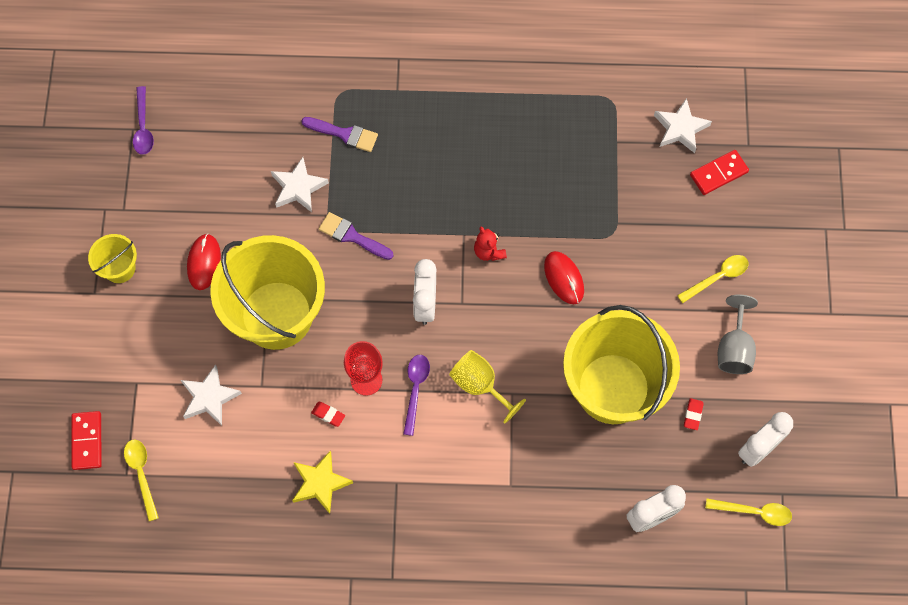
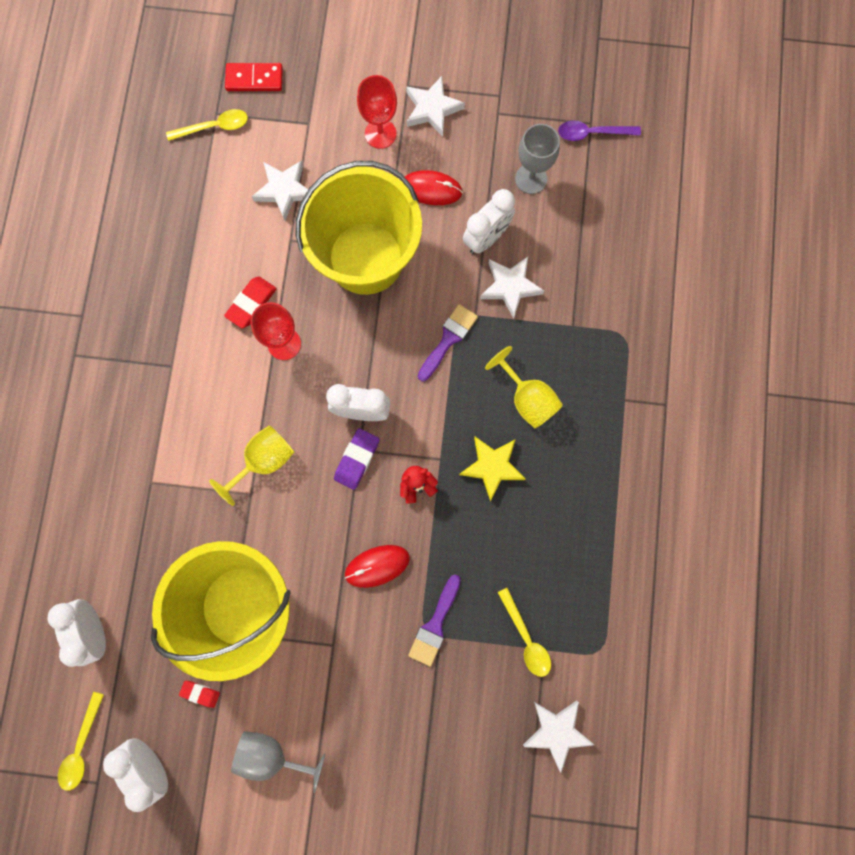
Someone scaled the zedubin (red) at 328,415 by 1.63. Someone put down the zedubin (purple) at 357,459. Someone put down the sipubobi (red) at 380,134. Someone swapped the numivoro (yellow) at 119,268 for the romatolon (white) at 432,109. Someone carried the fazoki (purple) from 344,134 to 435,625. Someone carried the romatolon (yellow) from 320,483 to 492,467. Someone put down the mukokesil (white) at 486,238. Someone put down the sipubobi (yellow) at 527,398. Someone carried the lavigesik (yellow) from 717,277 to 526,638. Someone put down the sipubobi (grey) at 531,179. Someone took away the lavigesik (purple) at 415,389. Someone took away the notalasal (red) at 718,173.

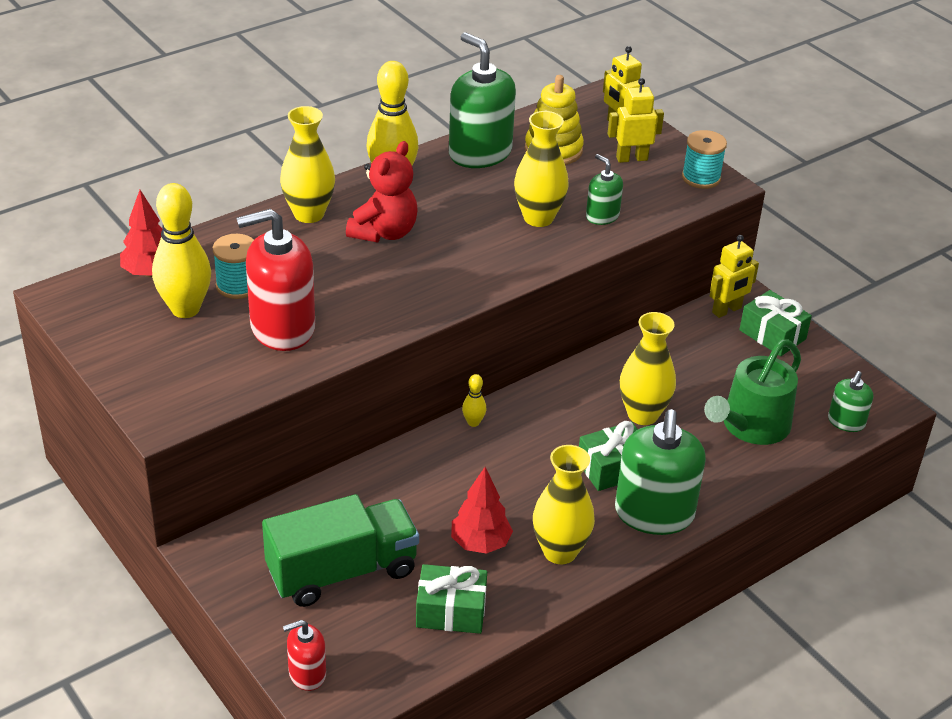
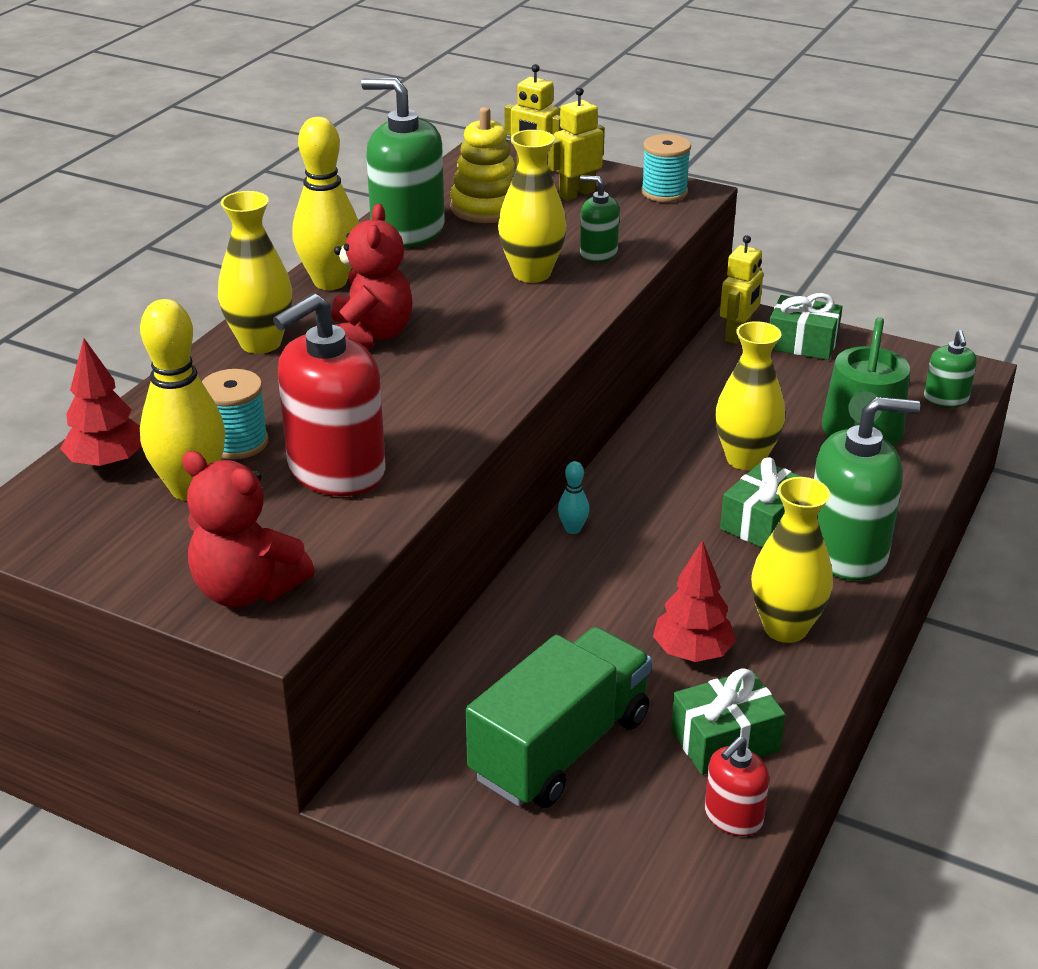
Someone put down the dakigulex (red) at 247,590. Someone repainted the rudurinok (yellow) at 473,422, which became the rudurinok (turquoise) at 573,529. Someone carried the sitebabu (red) from 307,674 to 733,816. Someone rotated the sitebabu (green) at 654,513 by 75 degrees counterclockwise.

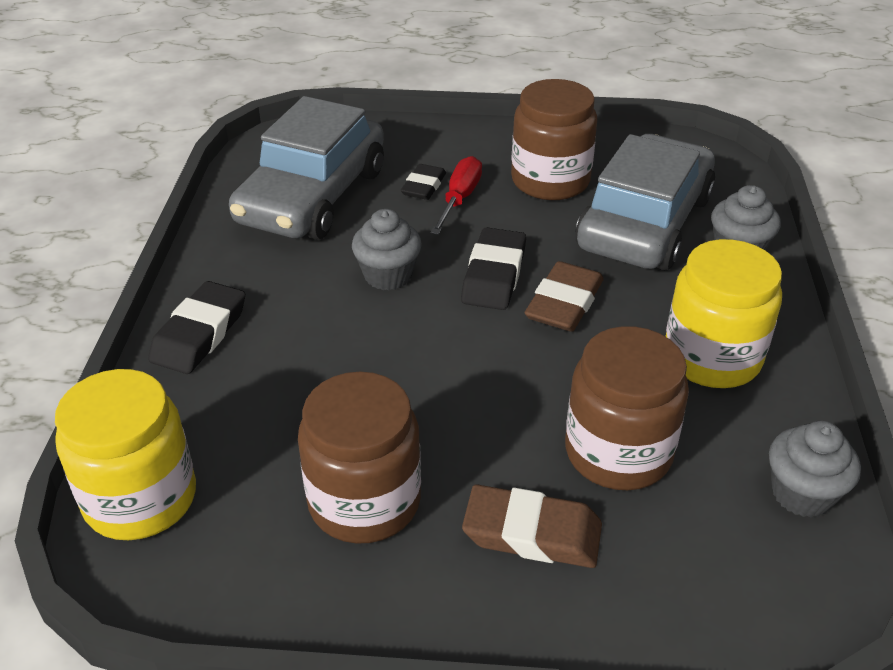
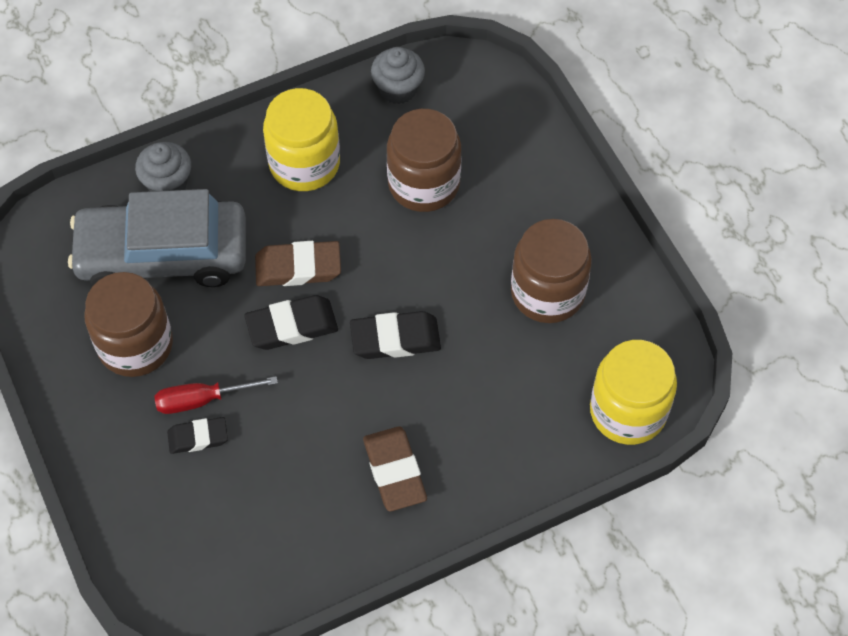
Someone carried the zedubin (black) from 199,334 to 395,339. Someone carried the zedubin (brown) from 532,533 to 394,471. Someone took away the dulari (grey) at 313,196. Someone took away the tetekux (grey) at 388,275.

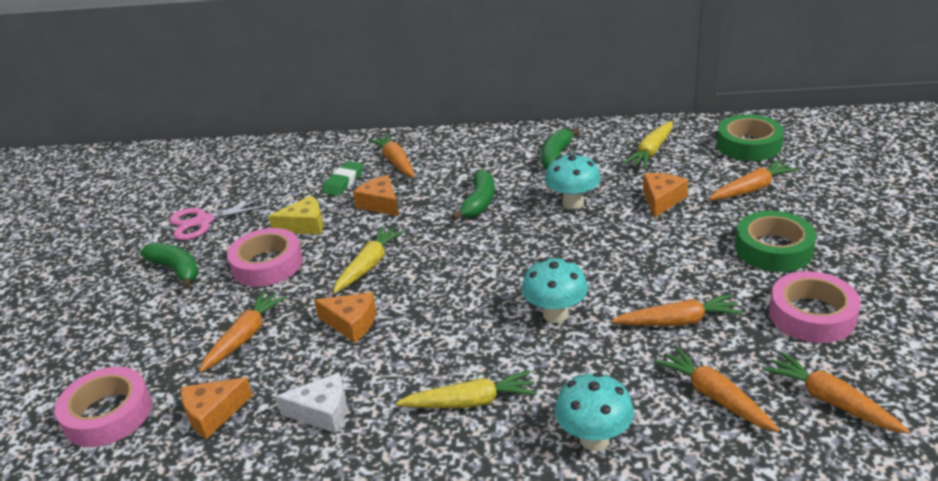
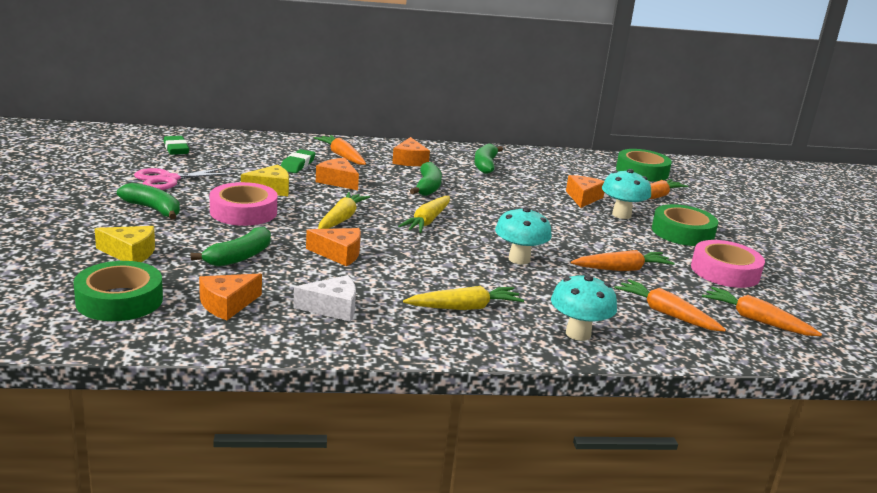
Someone repainted the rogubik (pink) at 108,414, which became the rogubik (green) at 119,300. Someone put down the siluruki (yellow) at 130,253. Someone put down the zedubin (green) at 176,149. Someone swapped the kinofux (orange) at 244,337 for the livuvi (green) at 239,257. Someone put down the siluruki (orange) at 410,161. Someone carried the kinofux (yellow) from 651,151 to 427,221. Someone carried the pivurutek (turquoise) from 573,203 to 621,215.

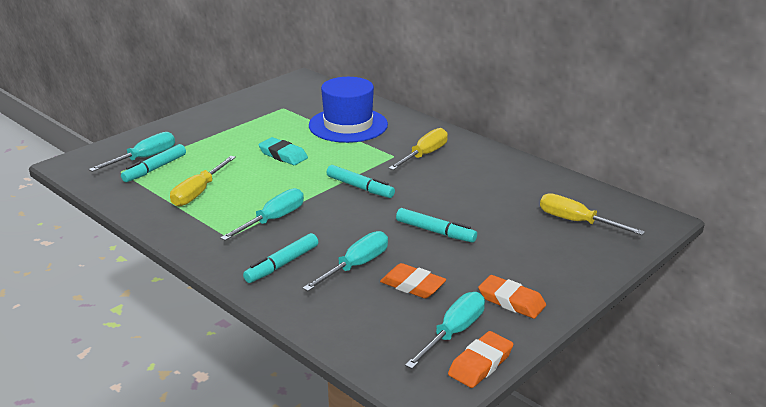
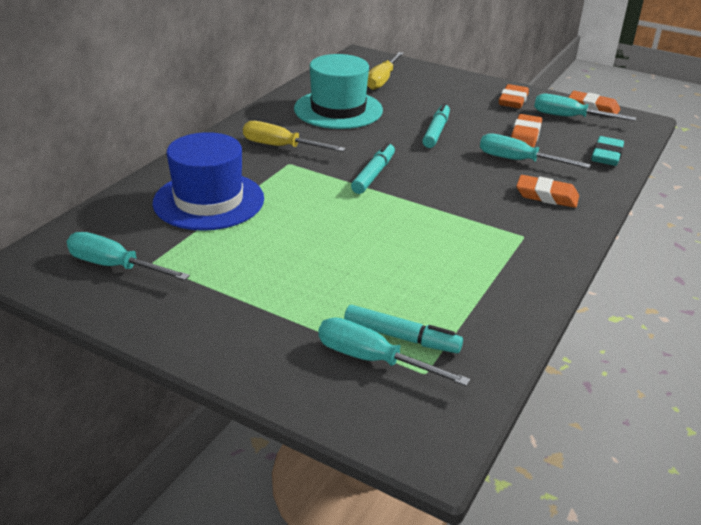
Someone carried the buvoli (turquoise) from 273,220 to 115,266. Someone put down the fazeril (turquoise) at 338,109. Someone swapped the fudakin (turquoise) at 282,264 for the zedubin (orange) at 546,196. Someone carried the zedubin (turquoise) from 283,155 to 606,155. Someone took away the buvoli (yellow) at 198,192.

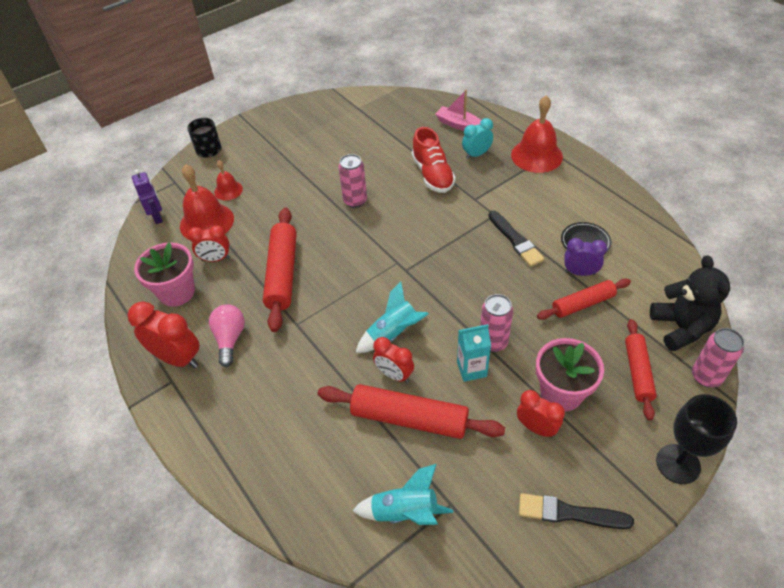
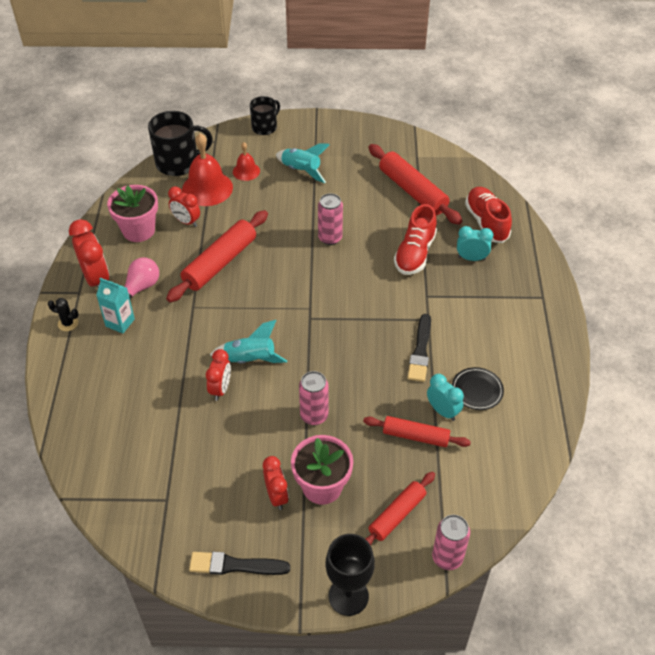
Someone put down the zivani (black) at 68,323. Someone carried the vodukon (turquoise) from 471,369 to 120,322. Someone swapped the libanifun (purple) at 157,217 for the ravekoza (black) at 178,163. Someone rotated the fazoki (black) at 569,513 by 45 degrees counterclockwise. Someone rotated the mukokesil (red) at 394,375 by 150 degrees counterclockwise. Someone carried the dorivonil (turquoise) from 405,512 to 301,171. Someone carried the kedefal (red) from 409,418 to 412,191. Someone repainted the mukokesil (purple) at 580,273, which became the mukokesil (turquoise) at 442,411. Someone swapped the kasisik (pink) at 459,125 for the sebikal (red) at 486,222. Someone took away the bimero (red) at 536,155. Someone took away the dakigulex (black) at 681,328.

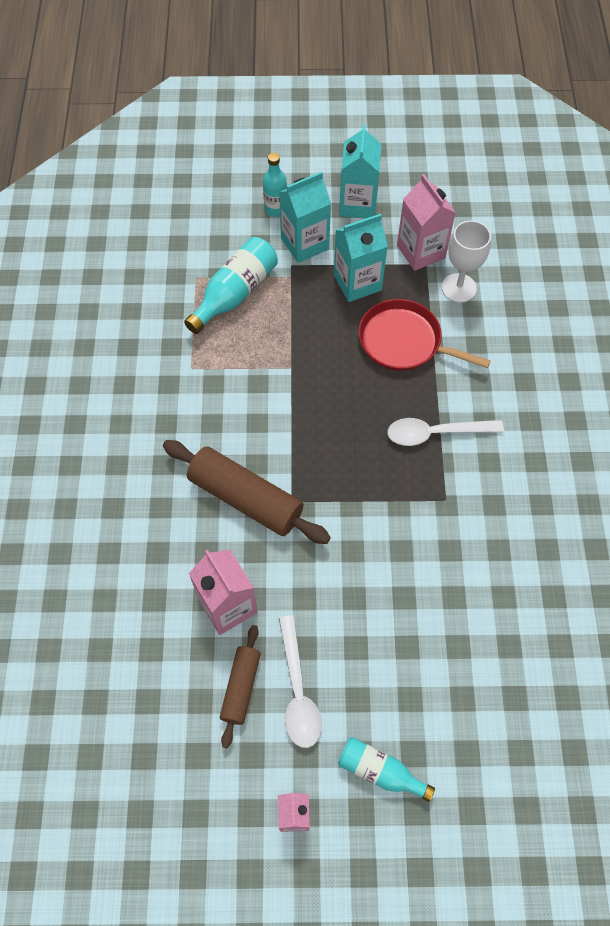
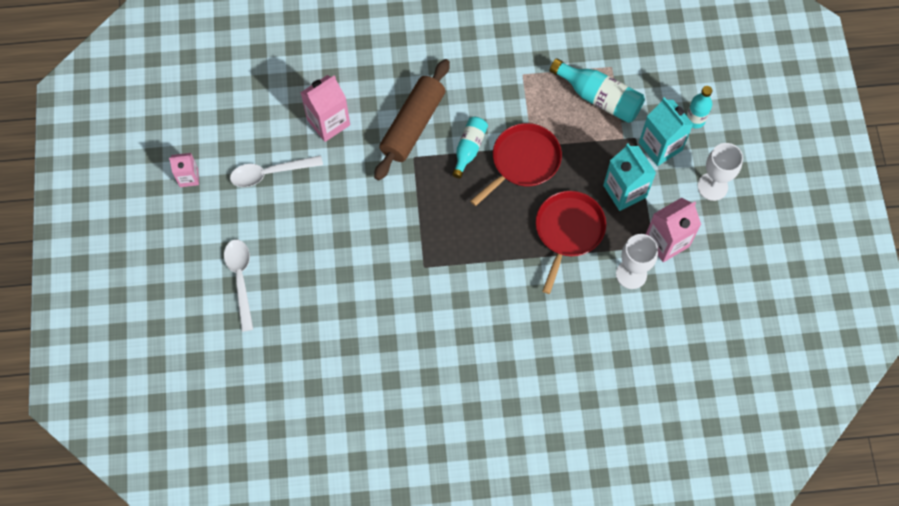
Someone carried the lavigesik (white) from 436,433 to 240,279. Someone carried the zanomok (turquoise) from 379,771 to 469,149. Someone put down the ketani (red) at 523,161. Someone swapped the vodukon (turquoise) at 358,204 for the sipubobi (white) at 712,186. Someone took away the kedefal (brown) at 241,687.

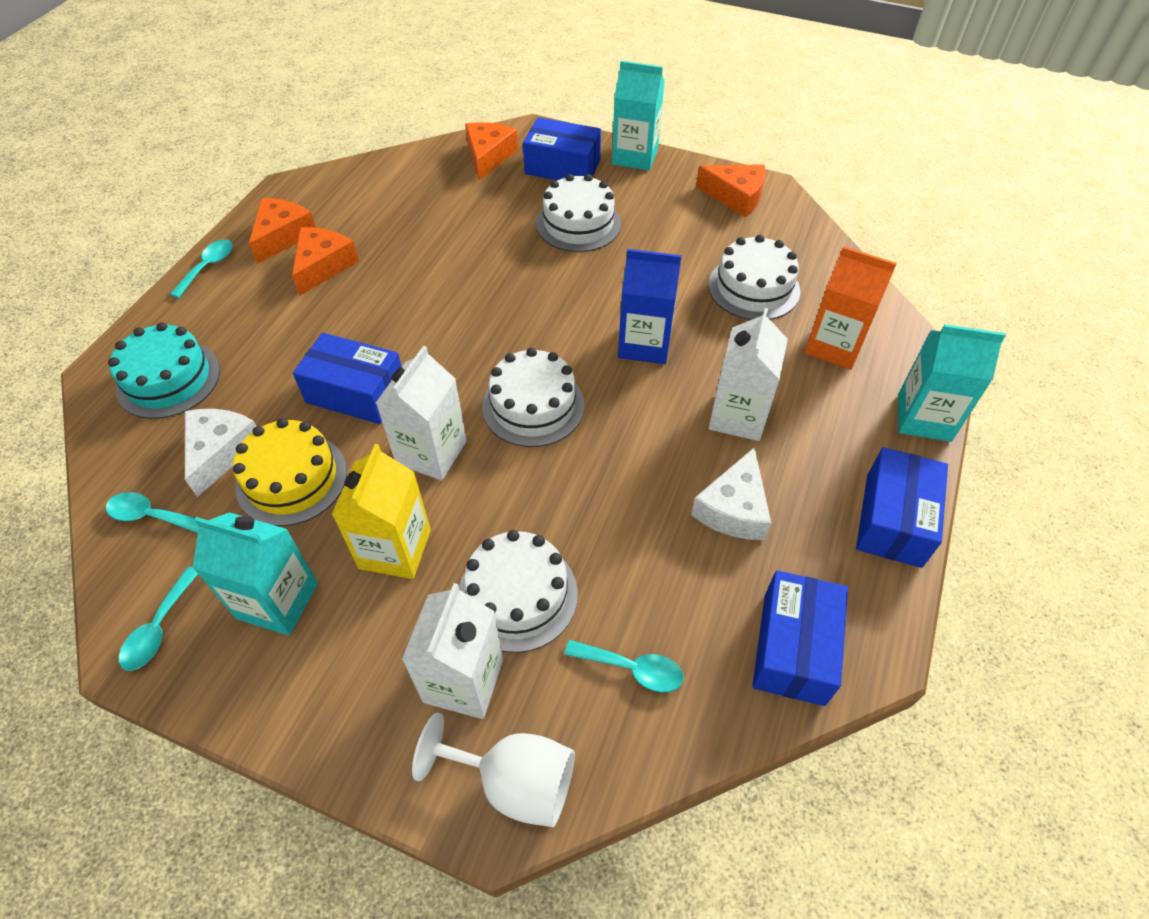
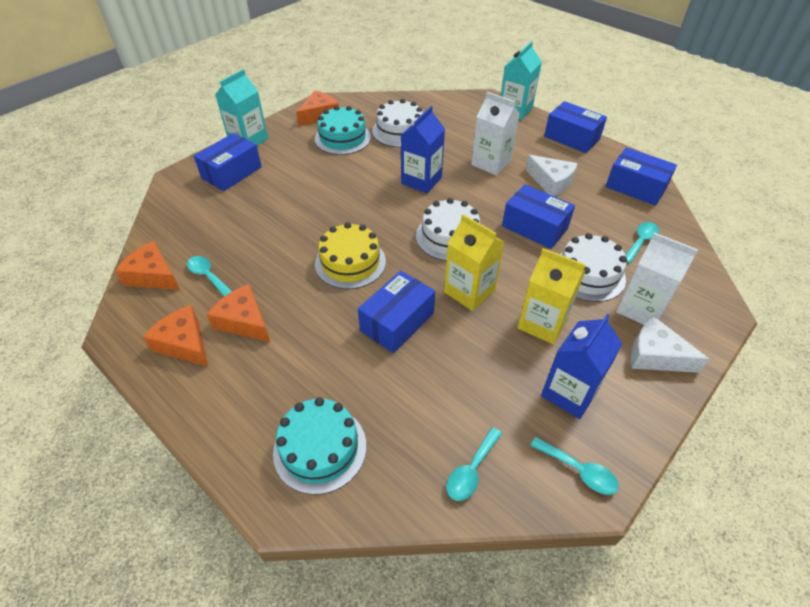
Someone carried the siluruki (orange) from 488,156 to 153,275. Someone carried the lavigesik (turquoise) from 208,267 to 208,276. Someone put down the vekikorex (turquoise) at 342,138. Someone carried the vekikorex (yellow) from 292,479 to 350,262. Someone repainted the vodukon (white) at 431,452, which became the vodukon (yellow) at 469,291. Someone put down the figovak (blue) at 534,227. Someone repainted the vodukon (turquoise) at 277,601, which became the vodukon (blue) at 569,392. Someone carried the siluruki (white) from 220,451 to 655,355. Someone took away the sipubobi (white) at 513,781. Someone took away the vekikorex (white) at 578,223. Someone took away the vodukon (orange) at 834,346.

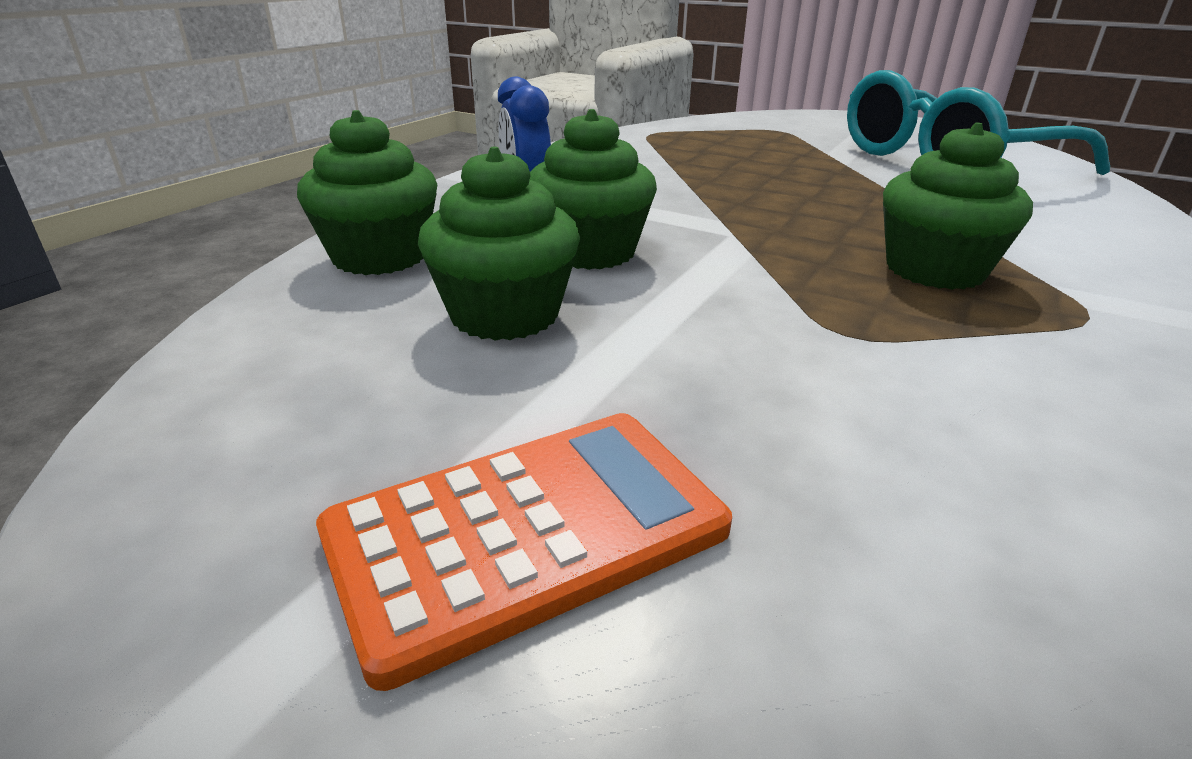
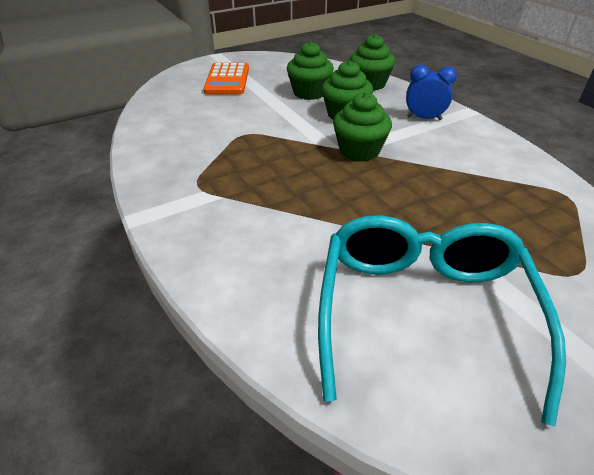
Someone carried the tetekux (green) from 934,270 to 359,151.

